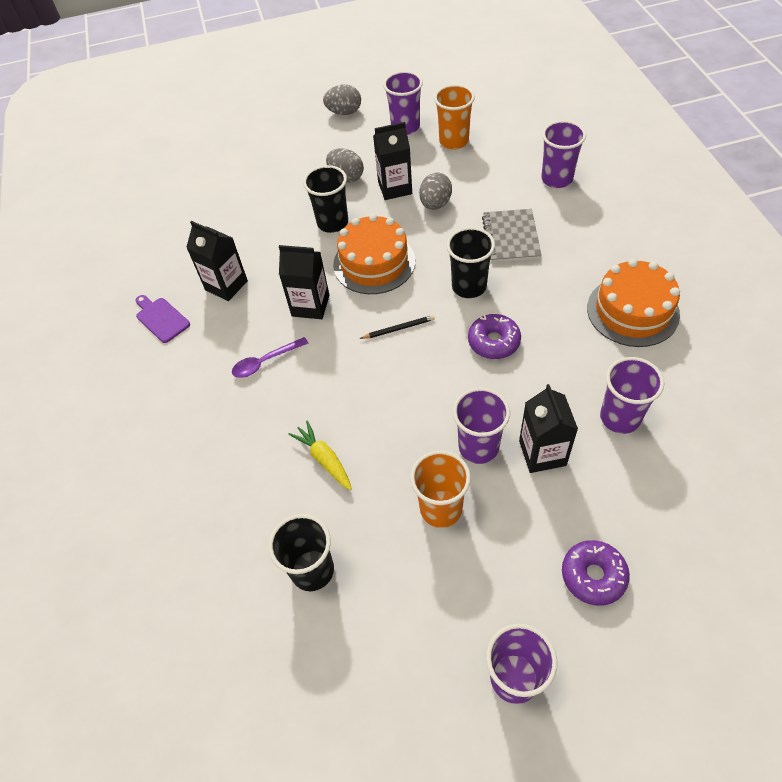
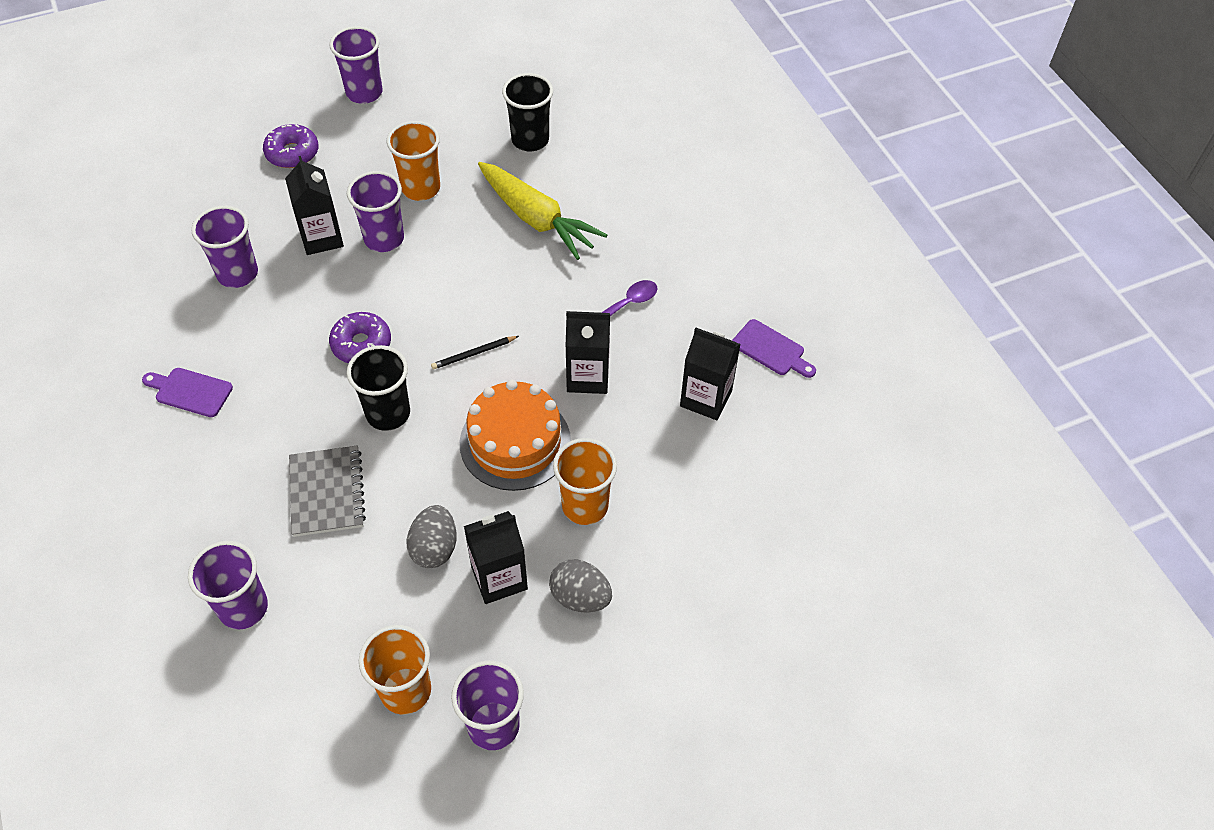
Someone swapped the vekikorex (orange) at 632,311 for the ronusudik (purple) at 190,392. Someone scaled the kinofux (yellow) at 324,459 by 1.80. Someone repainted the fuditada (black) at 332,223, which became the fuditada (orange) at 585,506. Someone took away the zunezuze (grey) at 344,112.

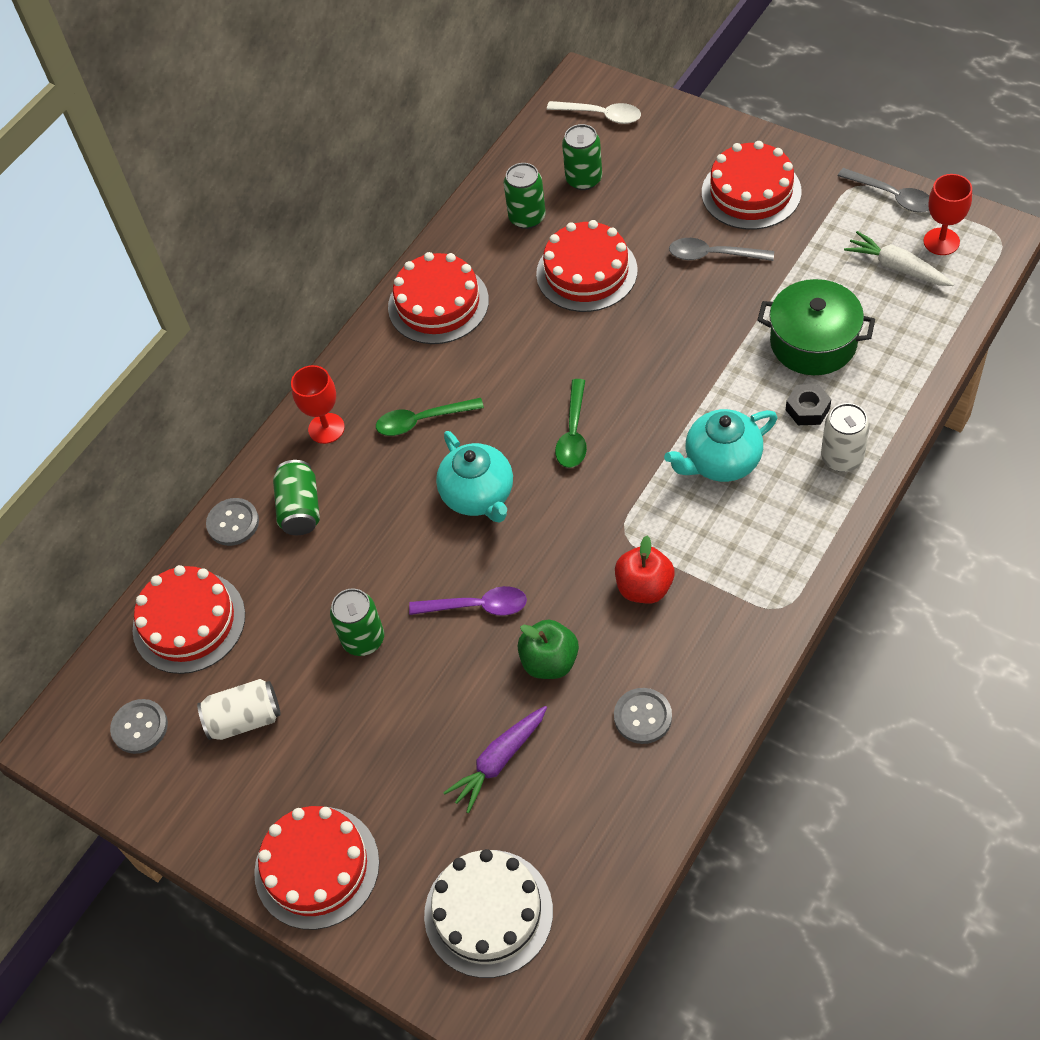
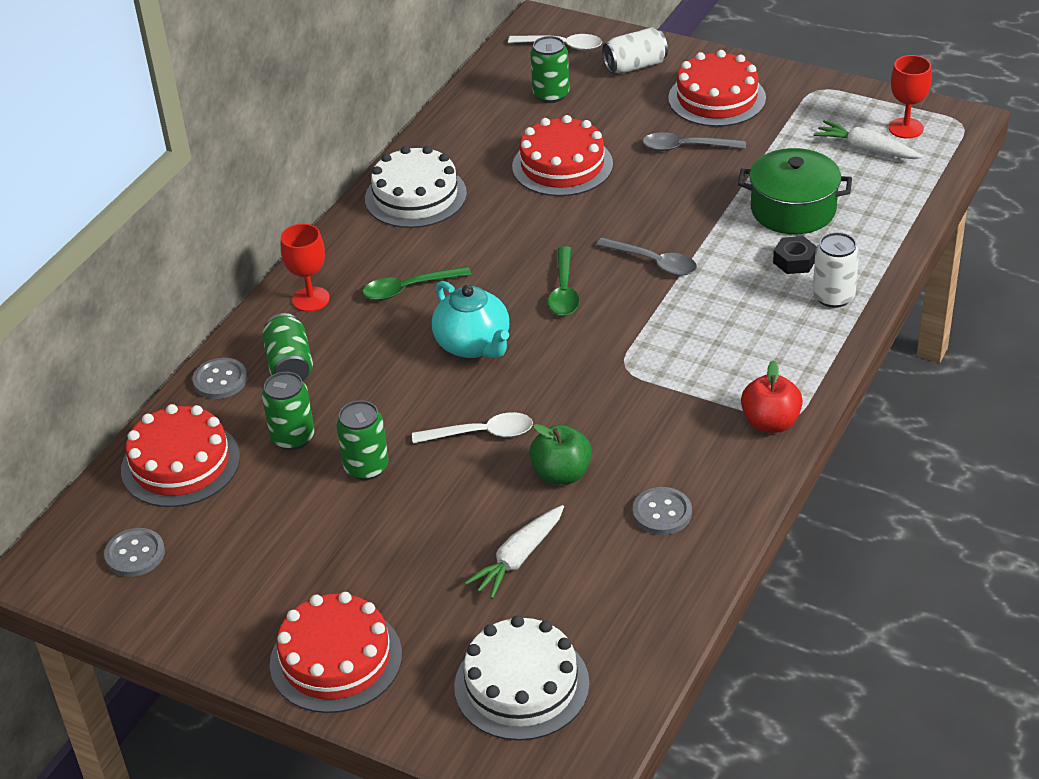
Someone carried the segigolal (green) from 527,217 to 293,437. Someone repainted the vekikorex (red) at 438,304, which became the vekikorex (white) at 415,196. Someone repainted the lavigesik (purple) at 477,606, which became the lavigesik (white) at 481,434. Someone repainted the kinofux (purple) at 499,761, which became the kinofux (white) at 518,558. Someone carried the lavigesik (grey) from 892,196 to 653,262. Someone carried the segigolal (white) from 244,719 to 635,66. Someone carried the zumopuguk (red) from 644,587 to 770,423. Someone took away the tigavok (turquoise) at 721,461.

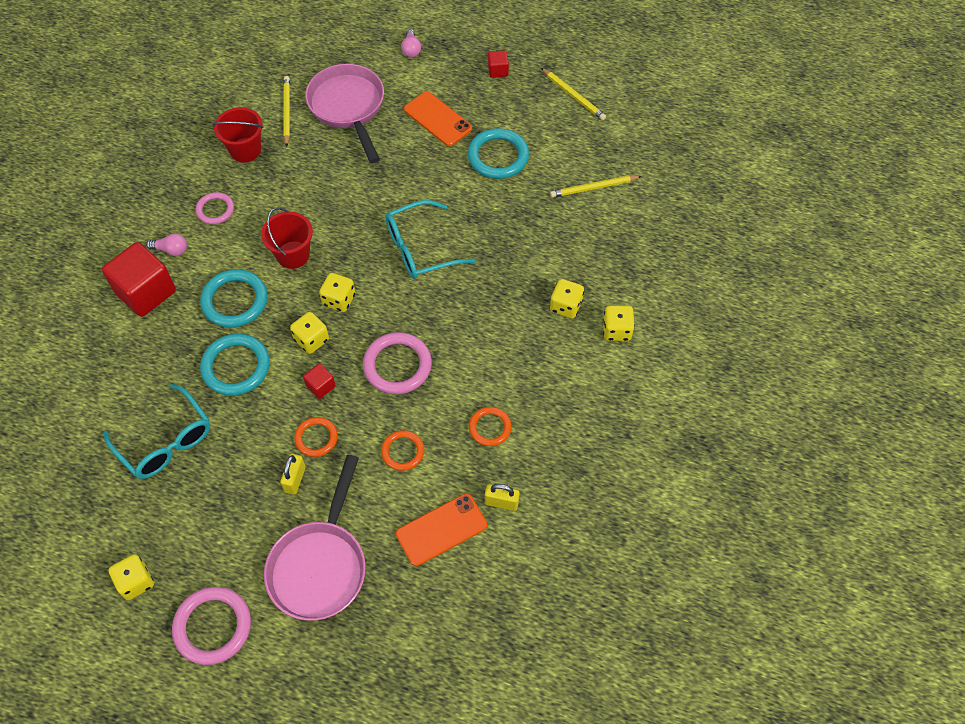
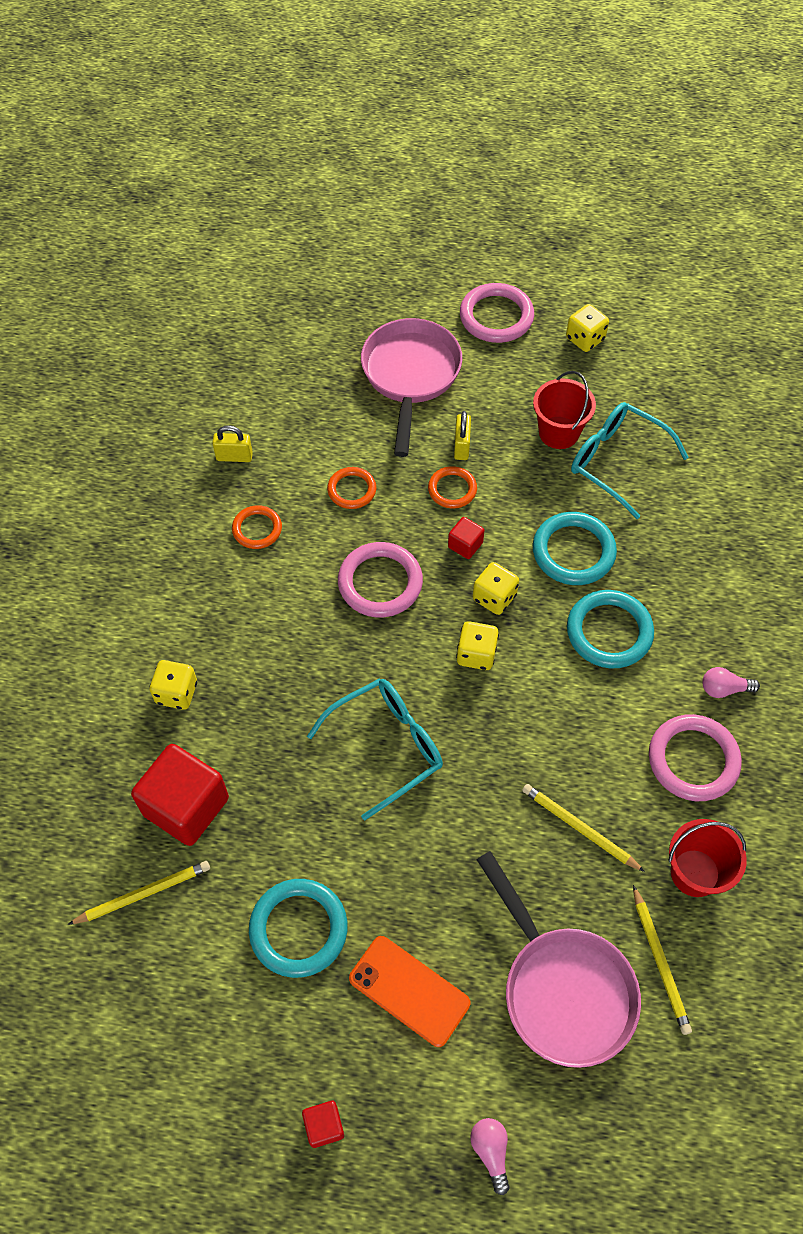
Someone carried the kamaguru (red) from 146,292 to 186,806. Someone carried the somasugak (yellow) from 573,96 to 579,828. Someone carried the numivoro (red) from 293,255 to 559,432. Someone scaled the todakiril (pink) at 215,210 by 1.66. Someone took away the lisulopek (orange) at 441,529. Someone took away the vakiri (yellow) at 616,330.

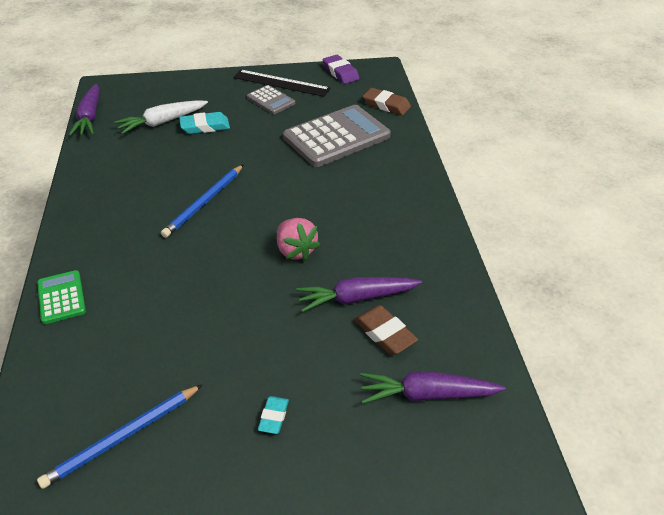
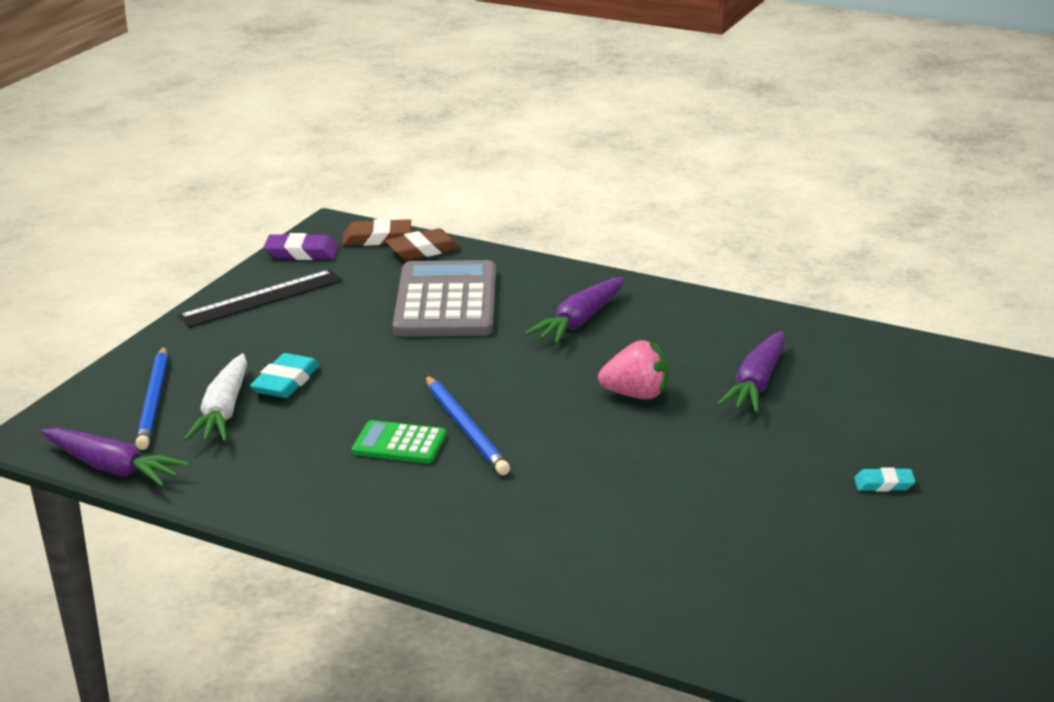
Someone carried the somasugak (blue) from 123,437 to 154,401. Someone carried the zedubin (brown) from 384,333 to 377,238. Someone carried the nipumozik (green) from 61,297 to 399,444. Someone carried the kinofux (purple) from 427,394 to 579,321. Someone rotated the zedubin (turquoise) at 273,417 by 45 degrees counterclockwise. Someone took away the nipumozik (grey) at 271,100.

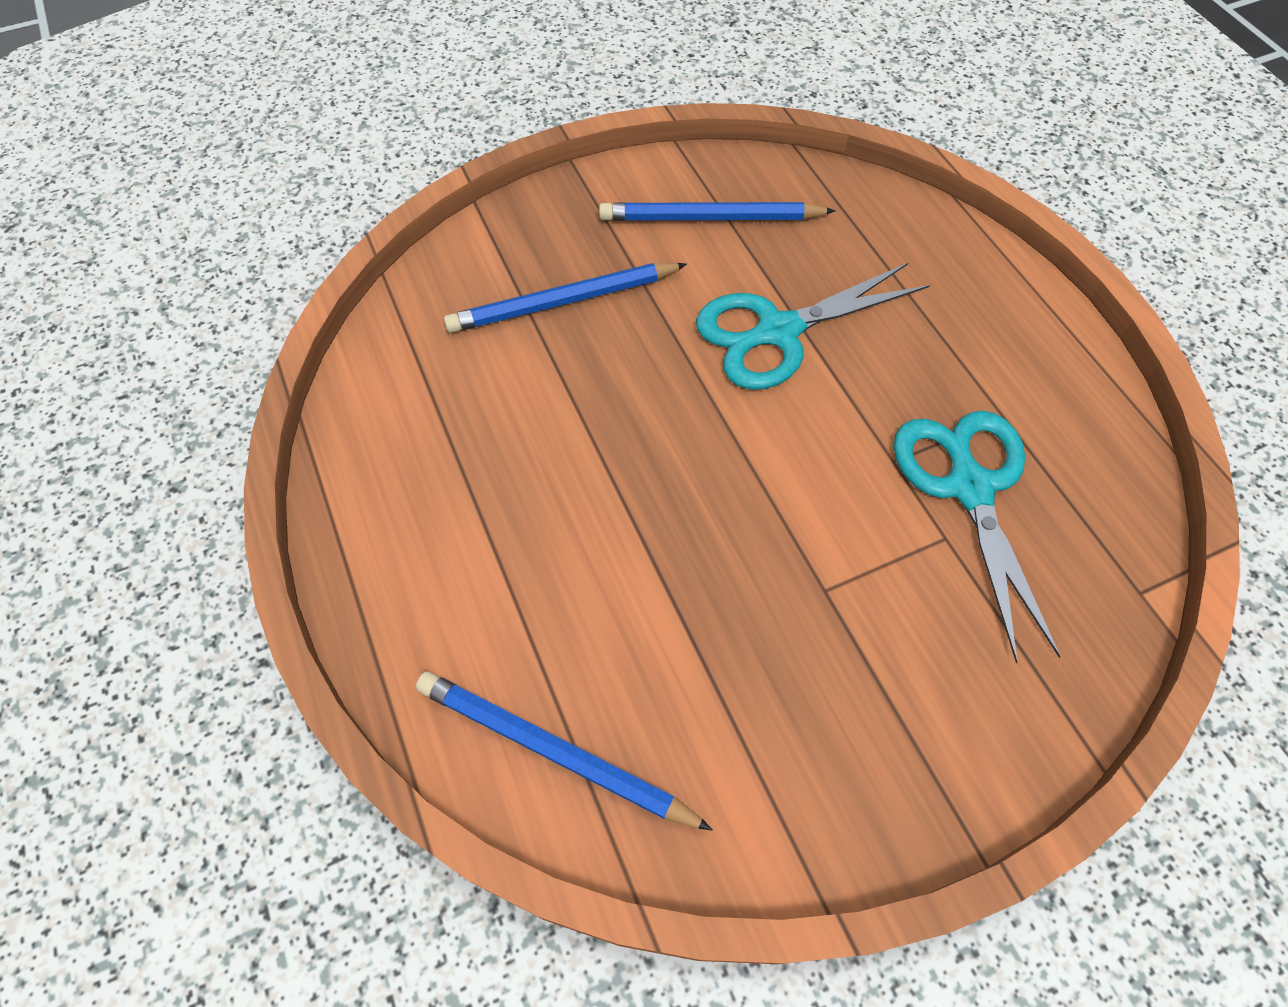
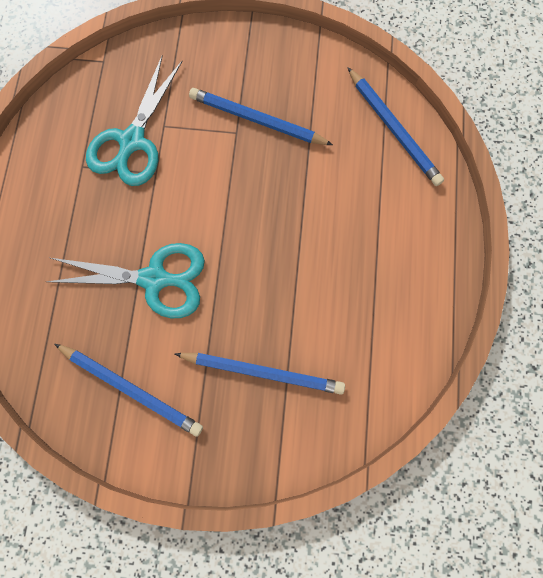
Someone put down the somasugak (blue) at 257,120.

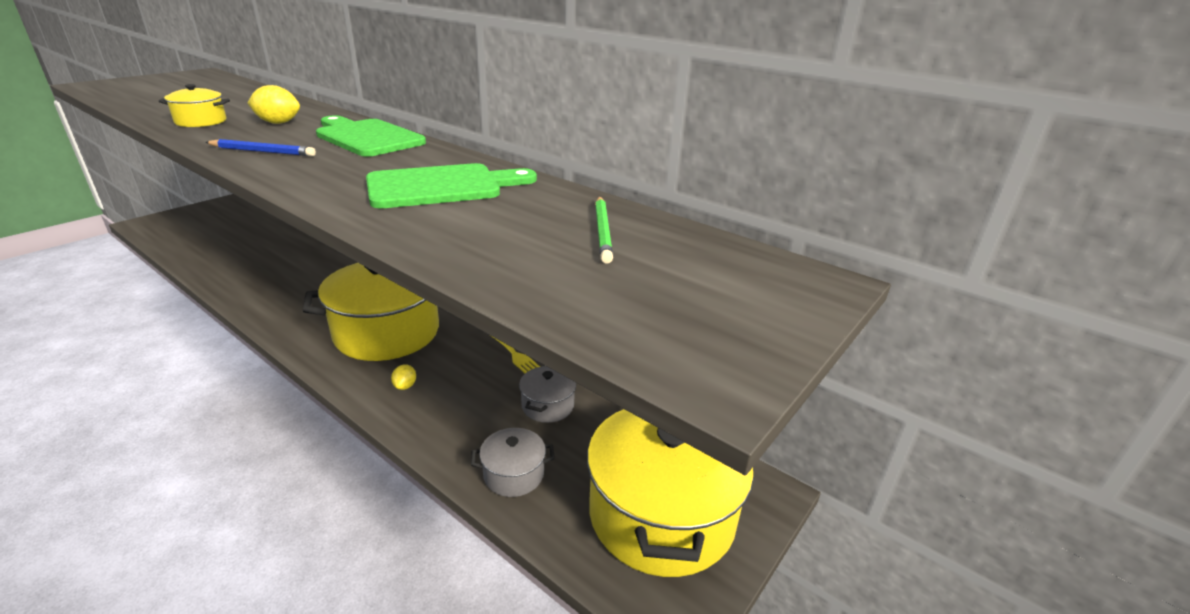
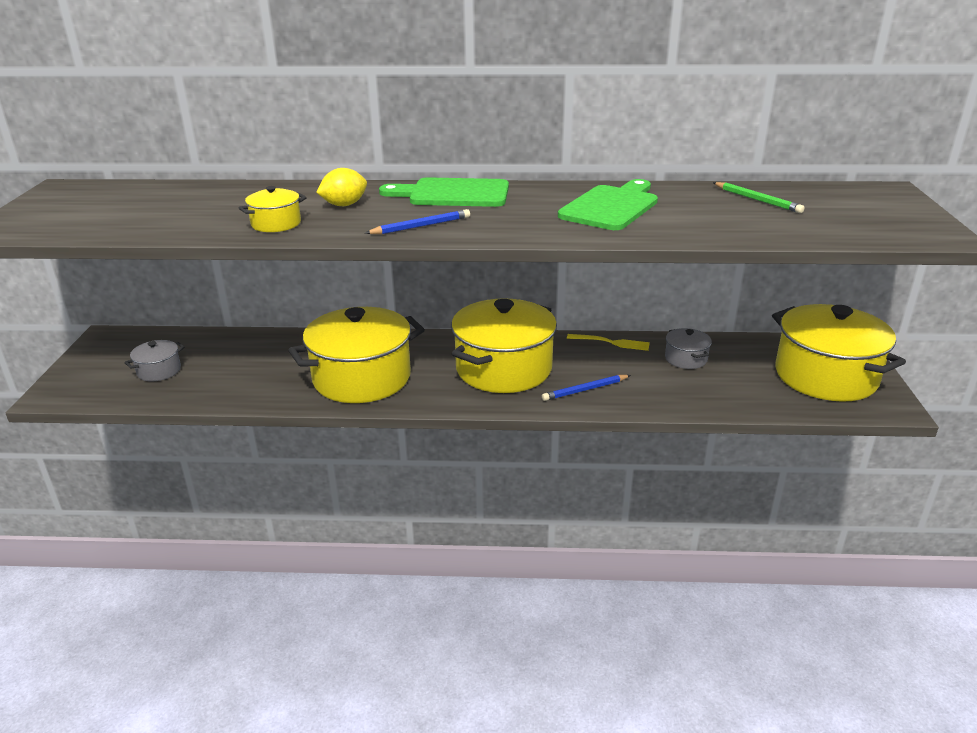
Someone carried the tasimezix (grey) from 513,474 to 159,371. Someone put down the tasimezix (yellow) at 362,378. Someone swapped the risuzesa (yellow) at 405,386 for the somasugak (blue) at 584,390.

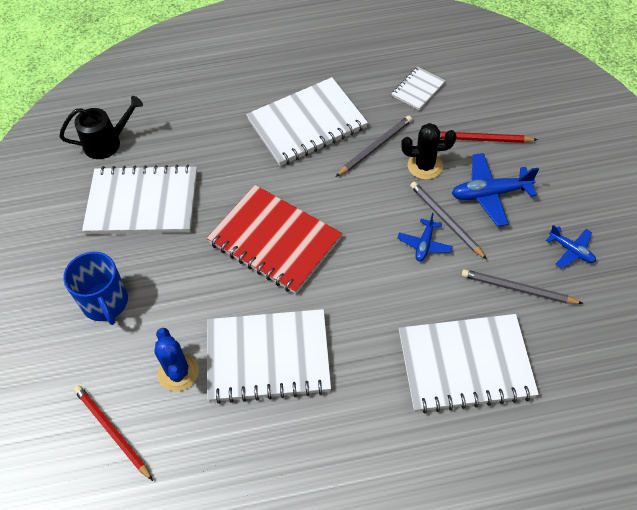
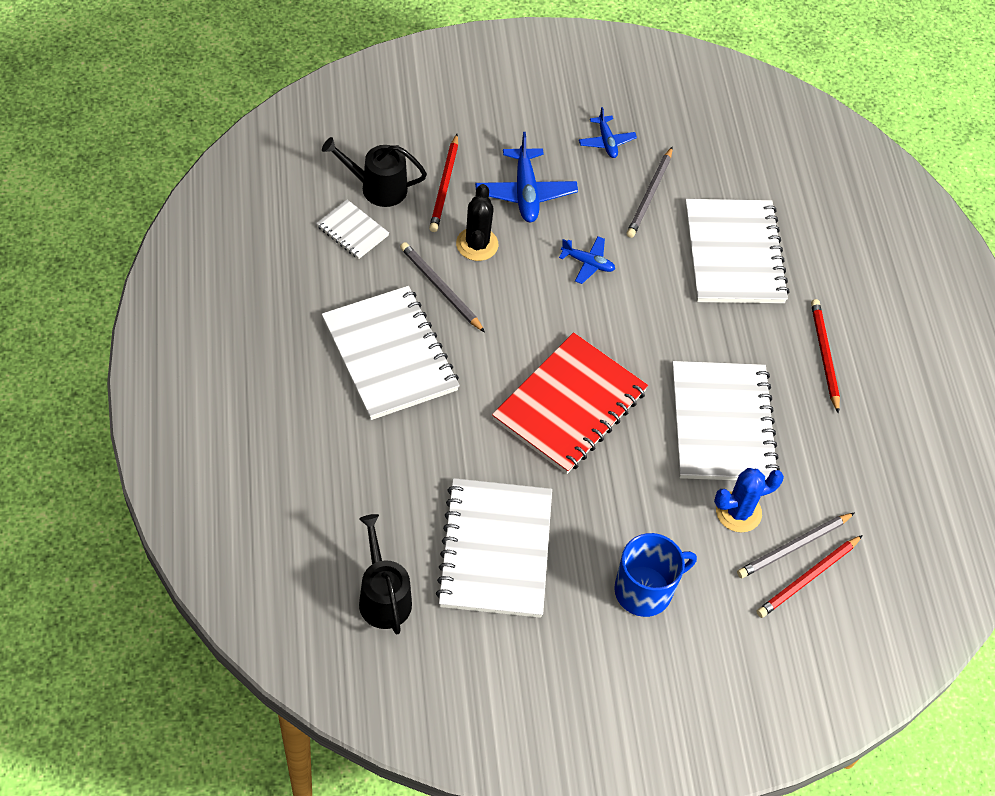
Someone put down the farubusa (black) at 378,188. Someone rotated the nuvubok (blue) at 571,250 by 120 degrees clockwise. Someone carried the somasugak (grey) from 445,220 to 794,547. Someone put down the somasugak (red) at 824,355.

